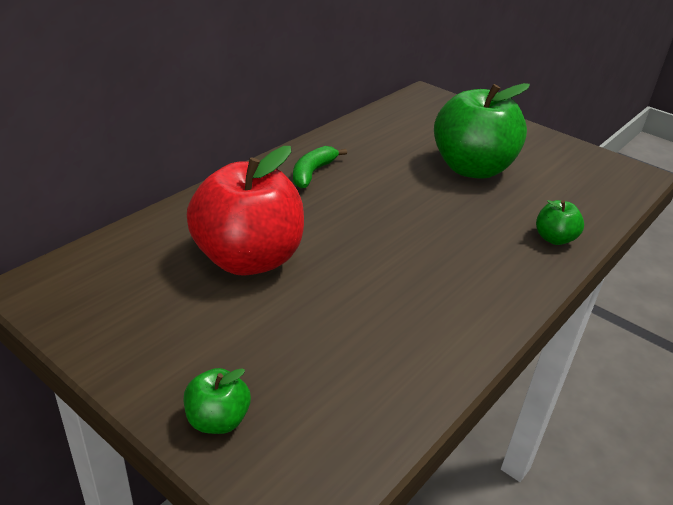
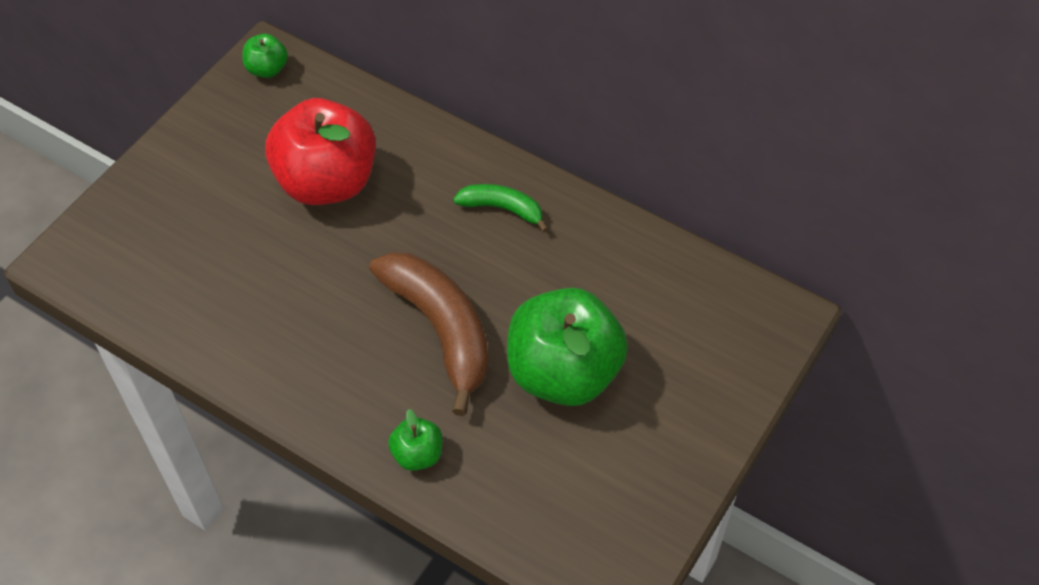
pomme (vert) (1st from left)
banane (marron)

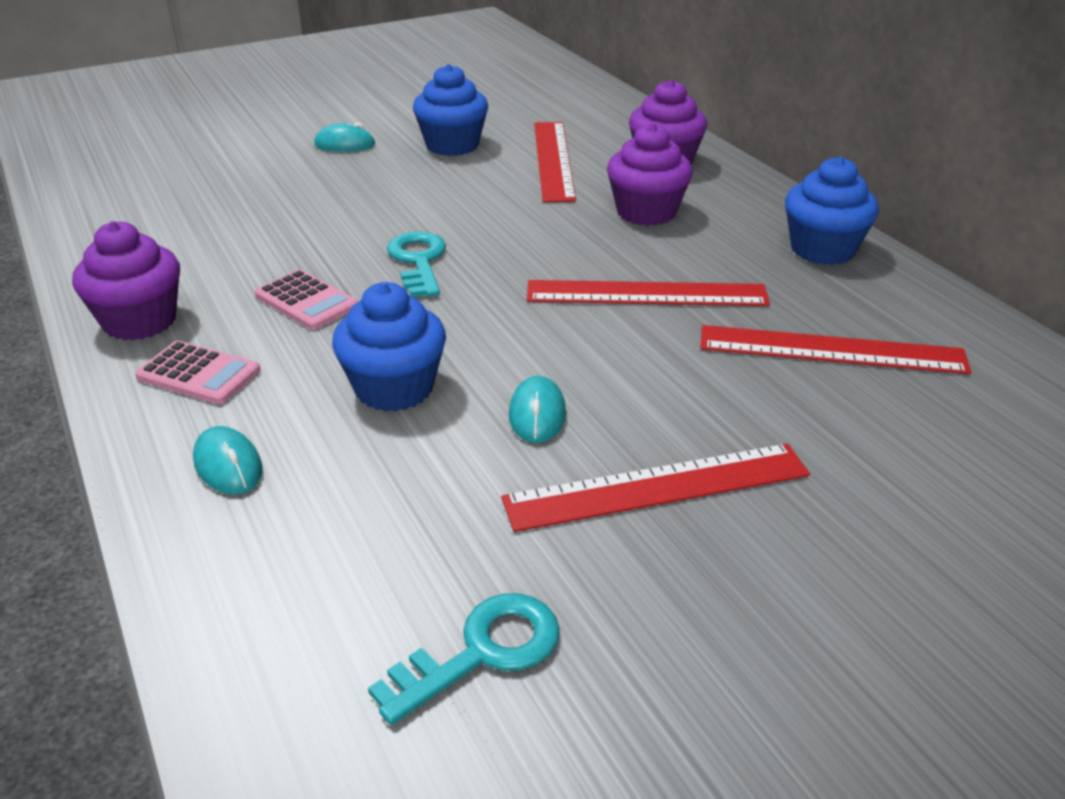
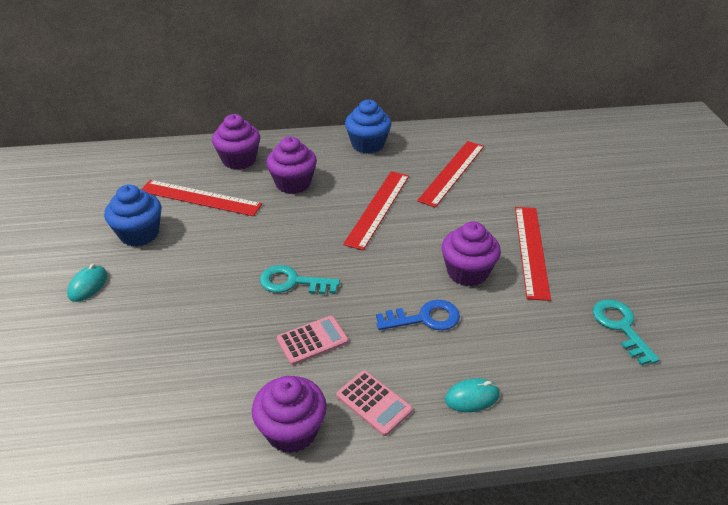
calculatrice (rose) (2nd from left)
clé (bleu)
muffin (violet) (4th from left)

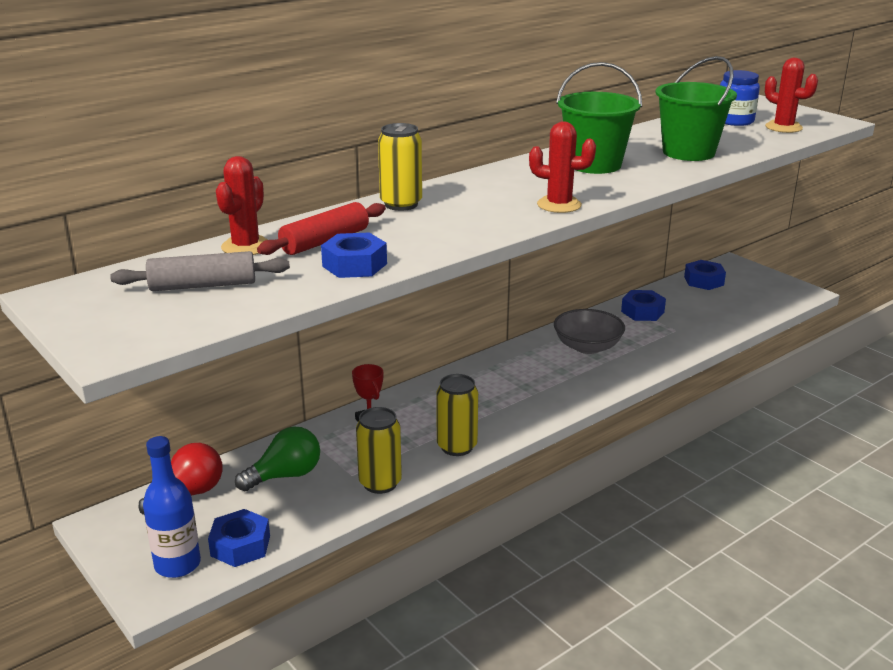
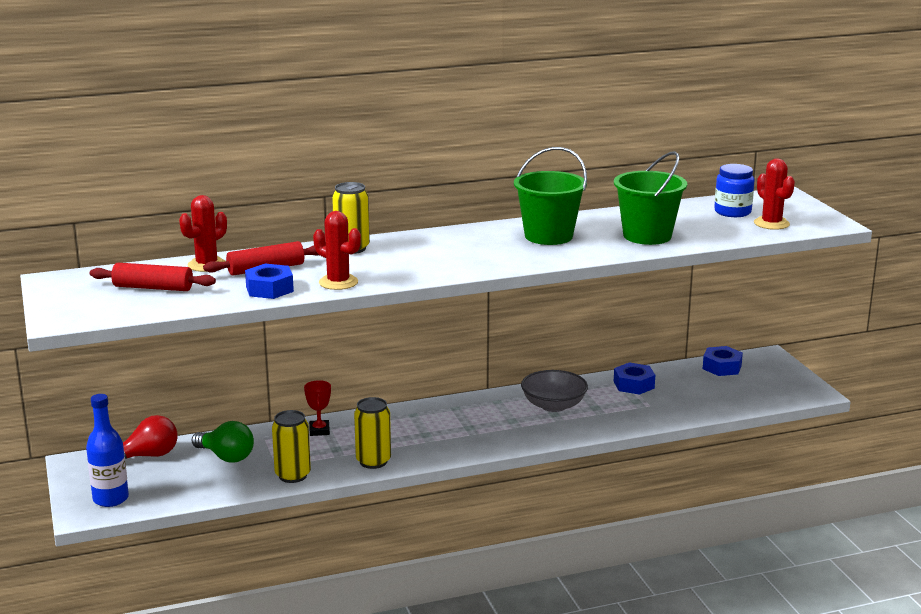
rouleau à pâtisserie (rouge) (1st from left)
écrou (bleu) (1st from left in the first image)
ampoule (vert)
cactus (rouge) (2nd from left)

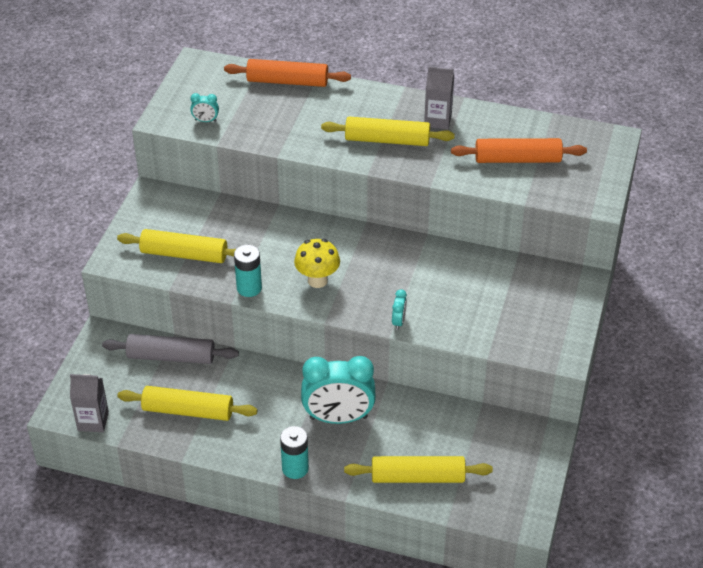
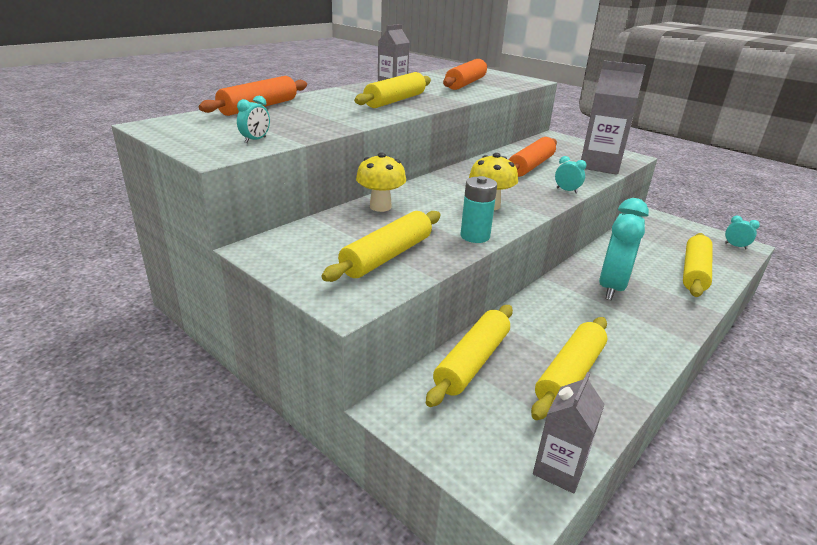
rouleau à pâtisserie (jaune) (3rd from left)
pile (turquoise) (2nd from left in the first image)
champignon (jaune) (1st from left)
rouleau à pâtisserie (orange) (3rd from left)
brique de lait (gris) (3rd from left)
réveil (turquoise) (4th from left)

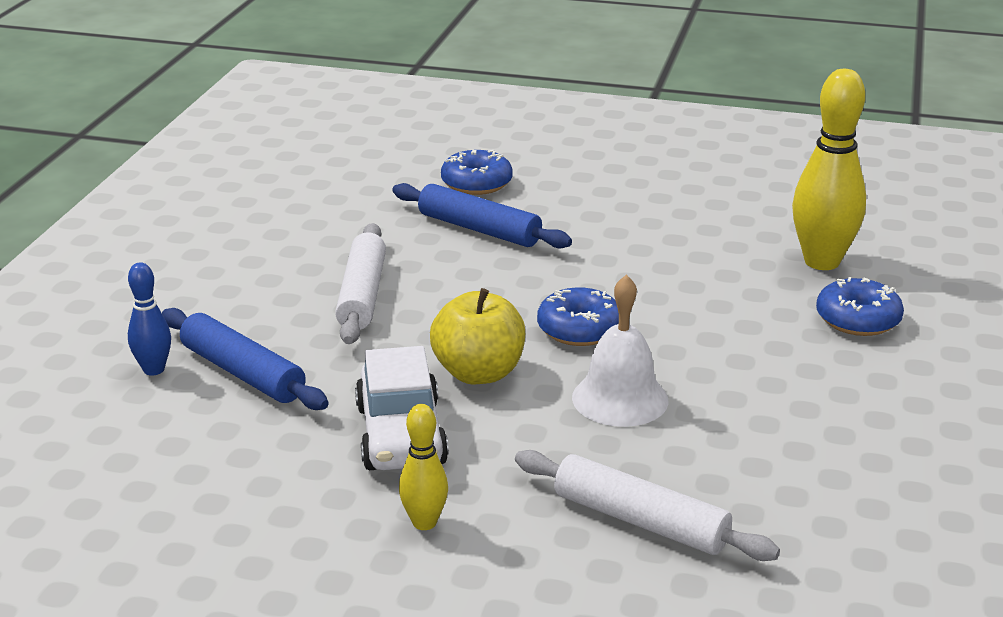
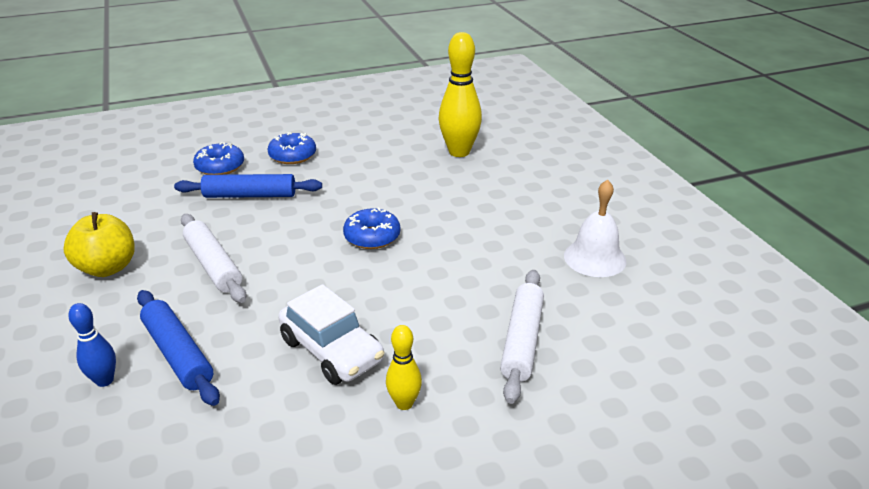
rouleau à pâtisserie (bleu) (1st from left)
pomme (jaune)
rouleau à pâtisserie (blanc) (2nd from left)
cloche (blanc)
beignet (bleu) (2nd from left)

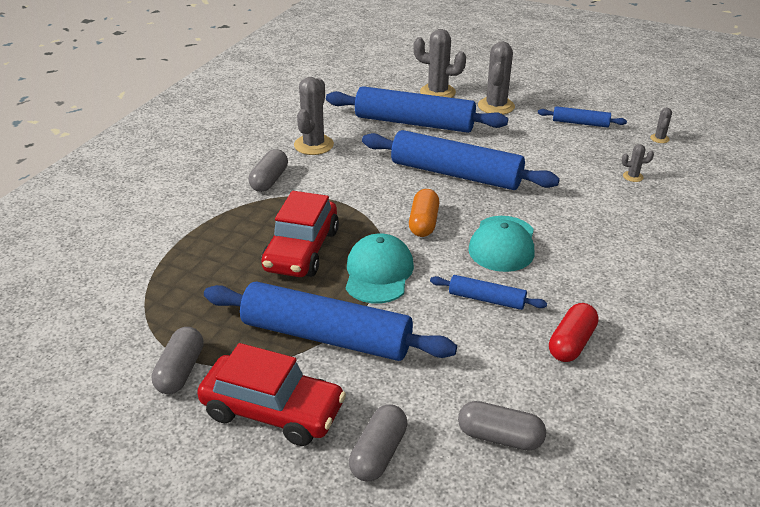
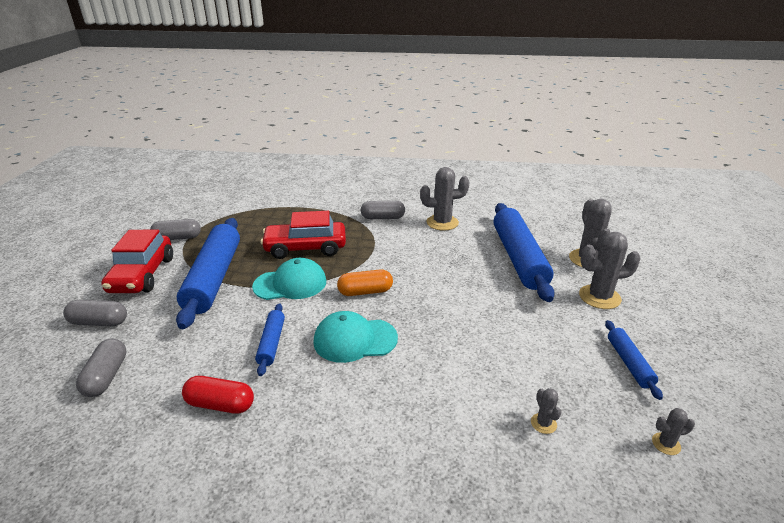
rouleau à pâtisserie (bleu) (3rd from left in the first image)

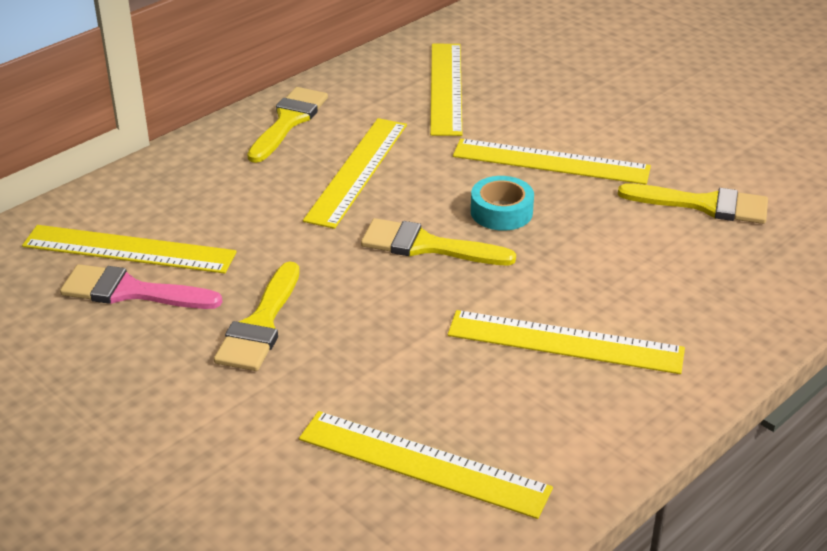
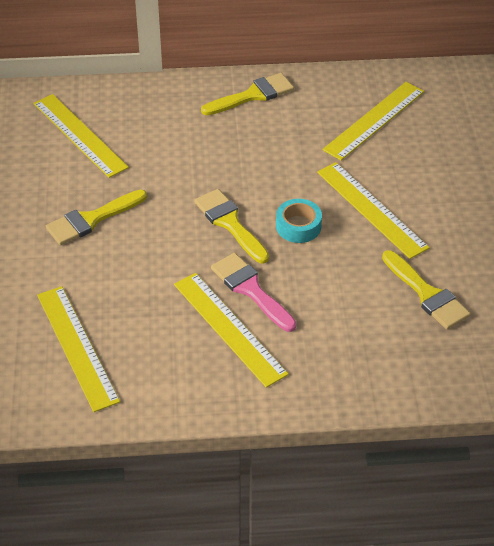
pinceau (rose)
règle (jaune) (2nd from left in the first image)

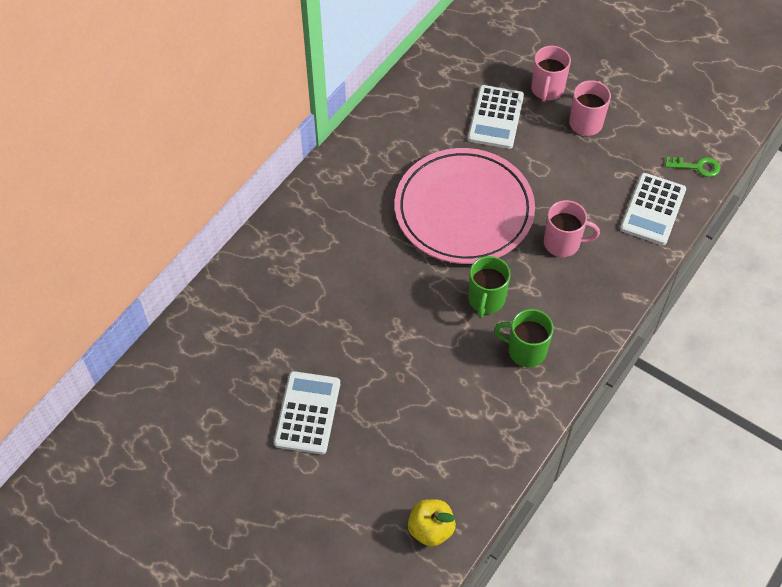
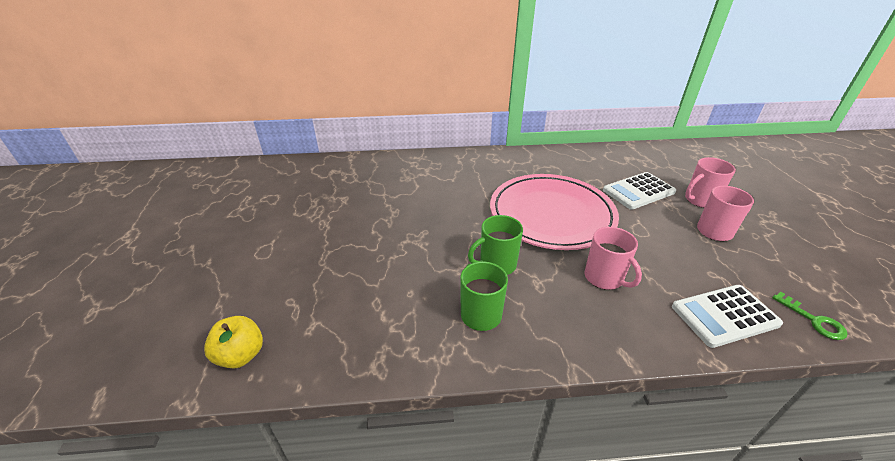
calculatrice (blanc) (1st from left in the first image)

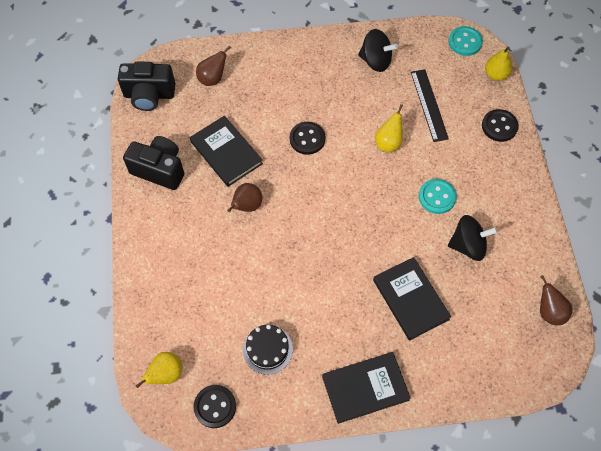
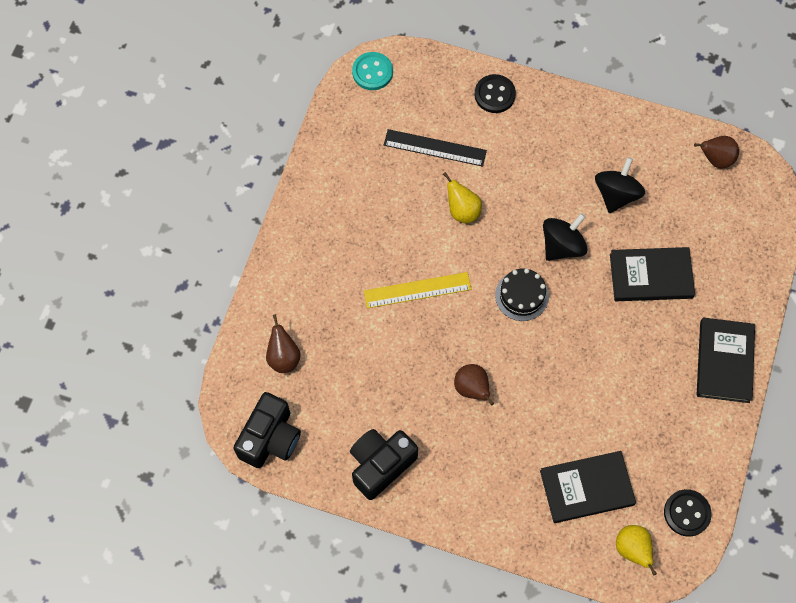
livre (noir) (1st from left)
gâteau (noir)
règle (jaune)
toupie (noir) (1st from left)
bouton (turquoise) (1st from left in the first image)
poire (jaune) (3rd from left in the first image)

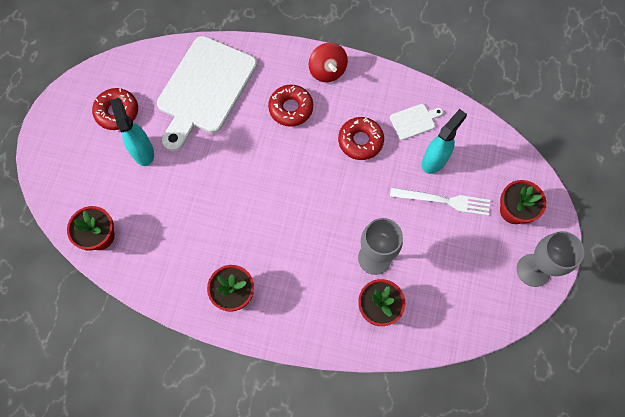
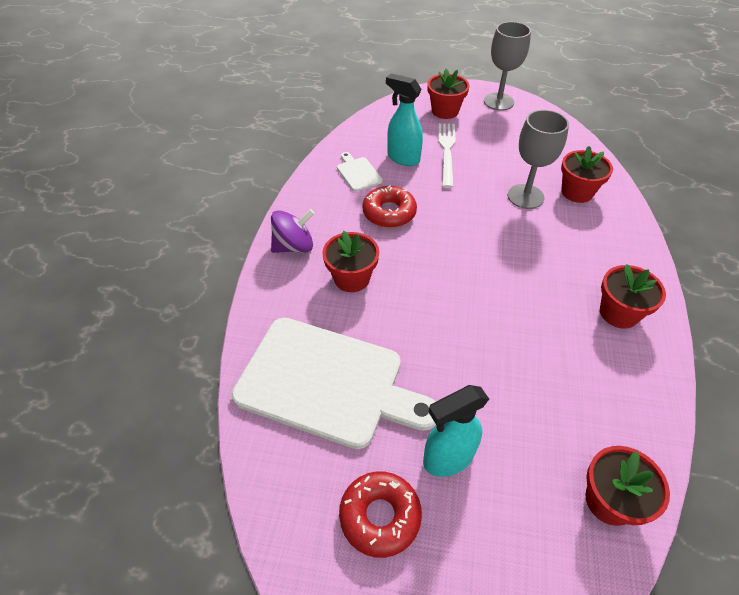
pot de fleurs (rouge) (1st from left)
toupie (violet)

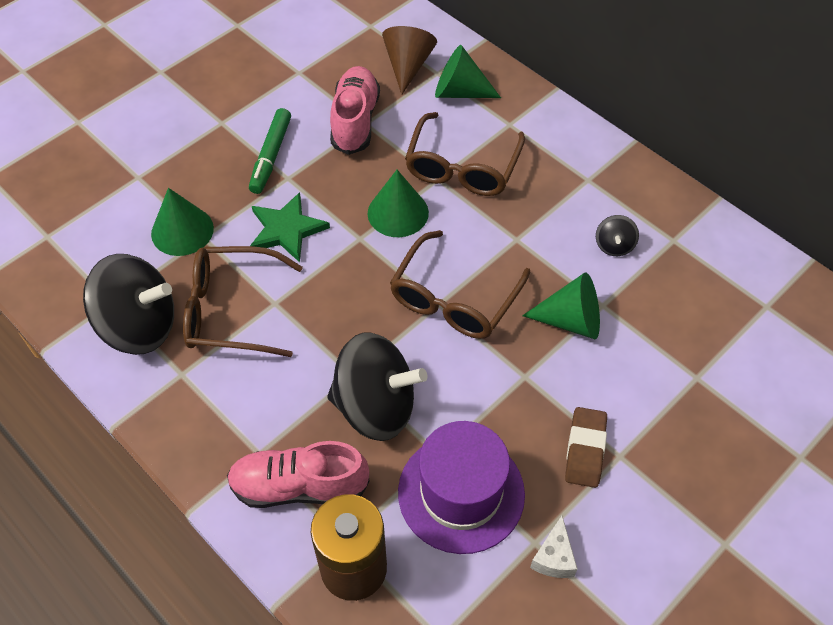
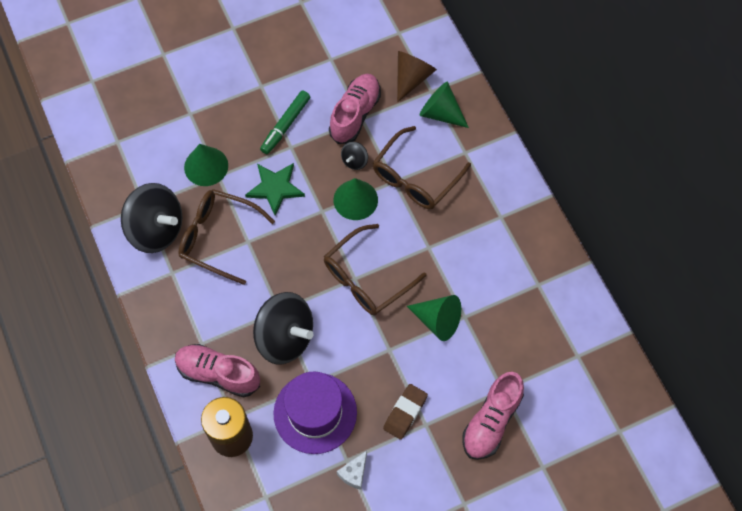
toupie (noir) (3rd from left)
chaussure (rose) (3rd from left)

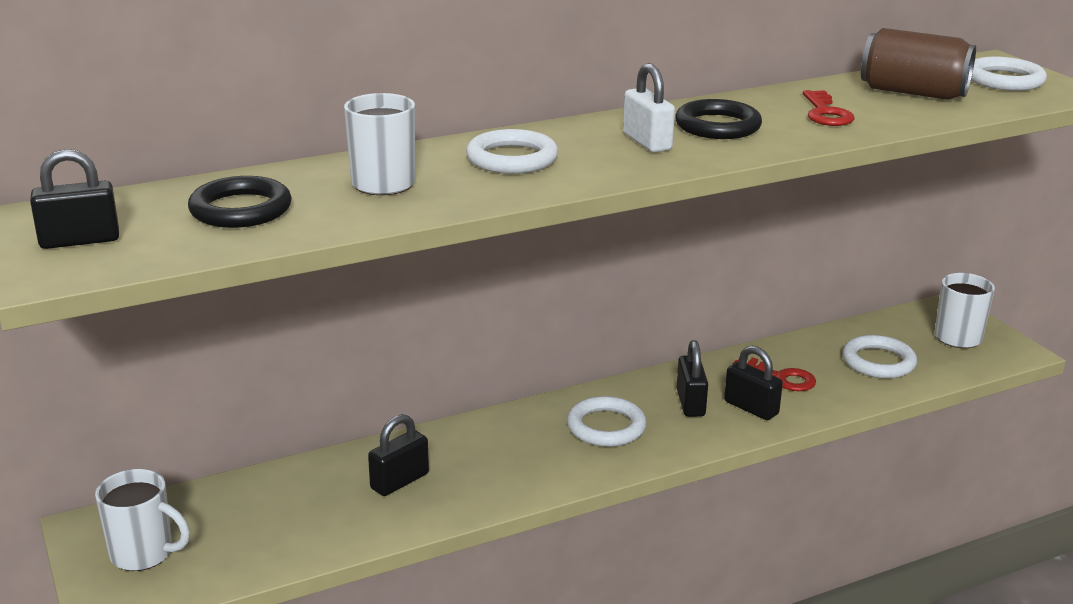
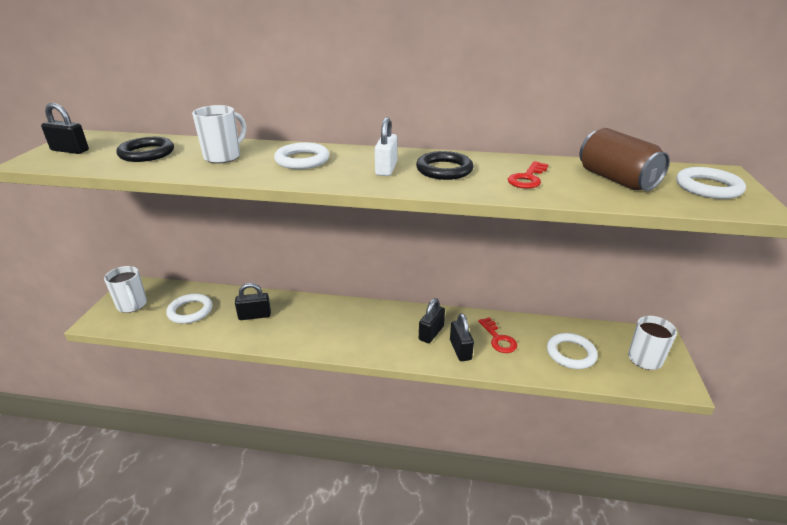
anneau (blanc) (1st from left)

